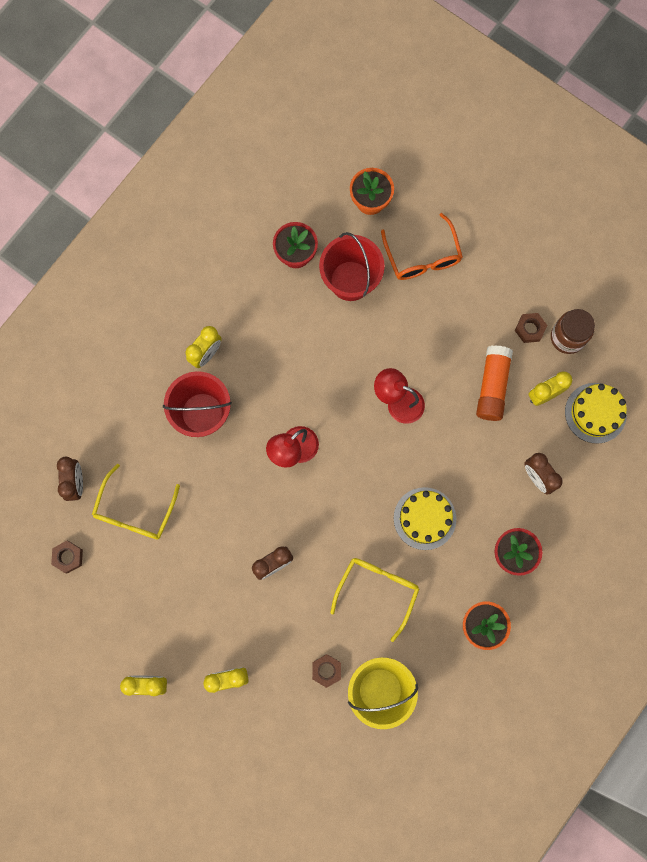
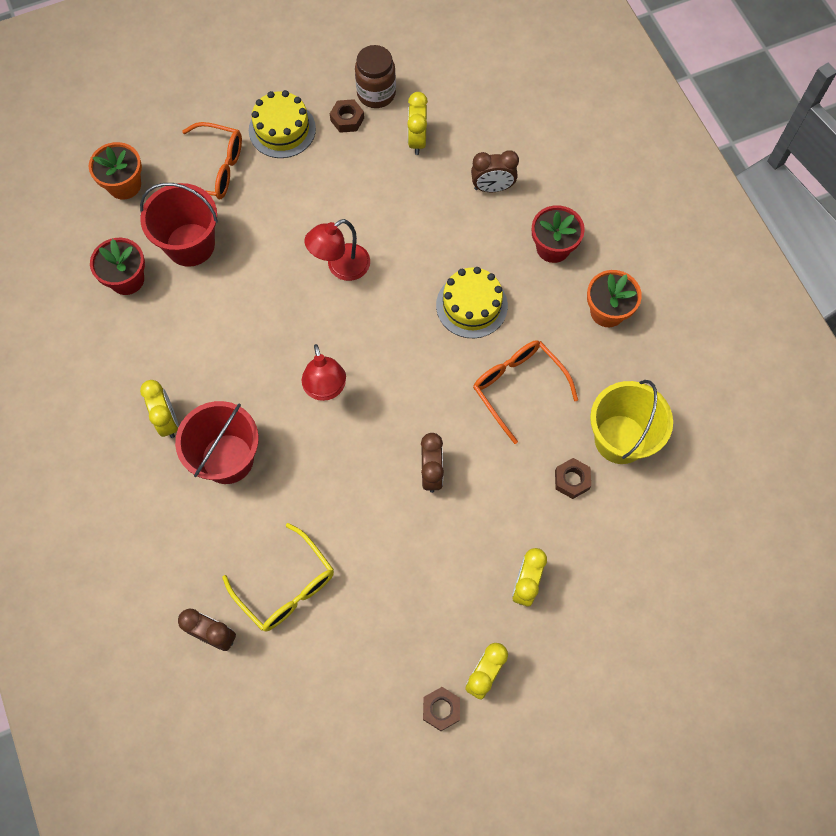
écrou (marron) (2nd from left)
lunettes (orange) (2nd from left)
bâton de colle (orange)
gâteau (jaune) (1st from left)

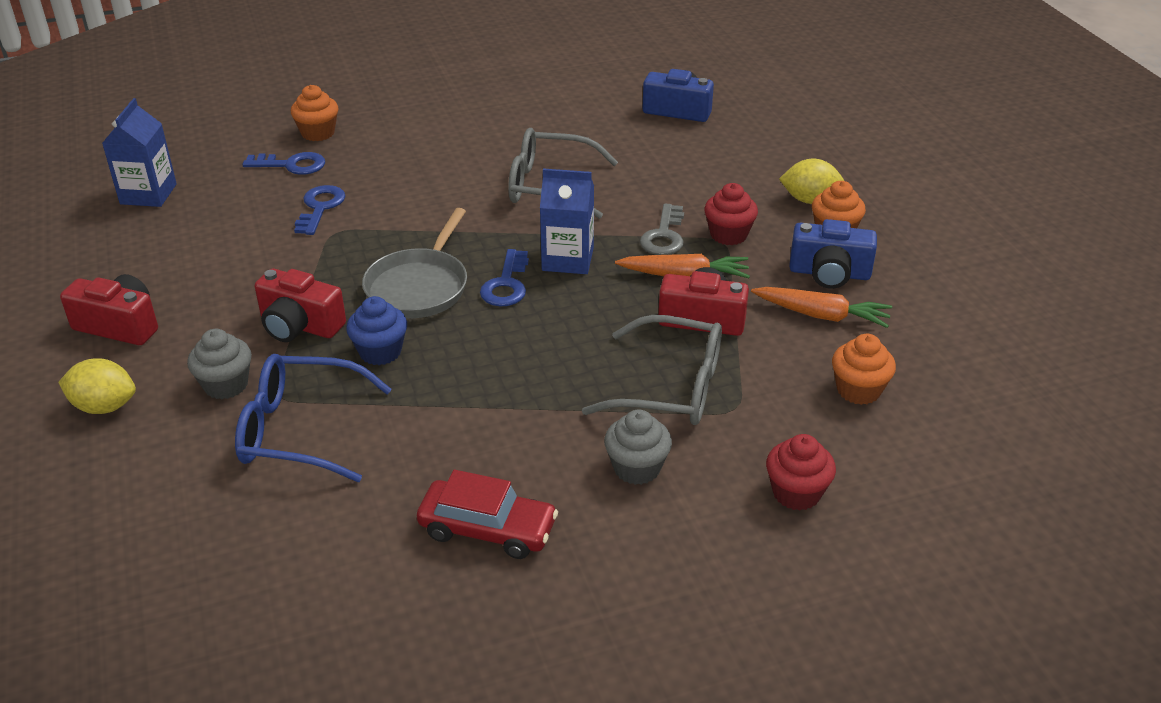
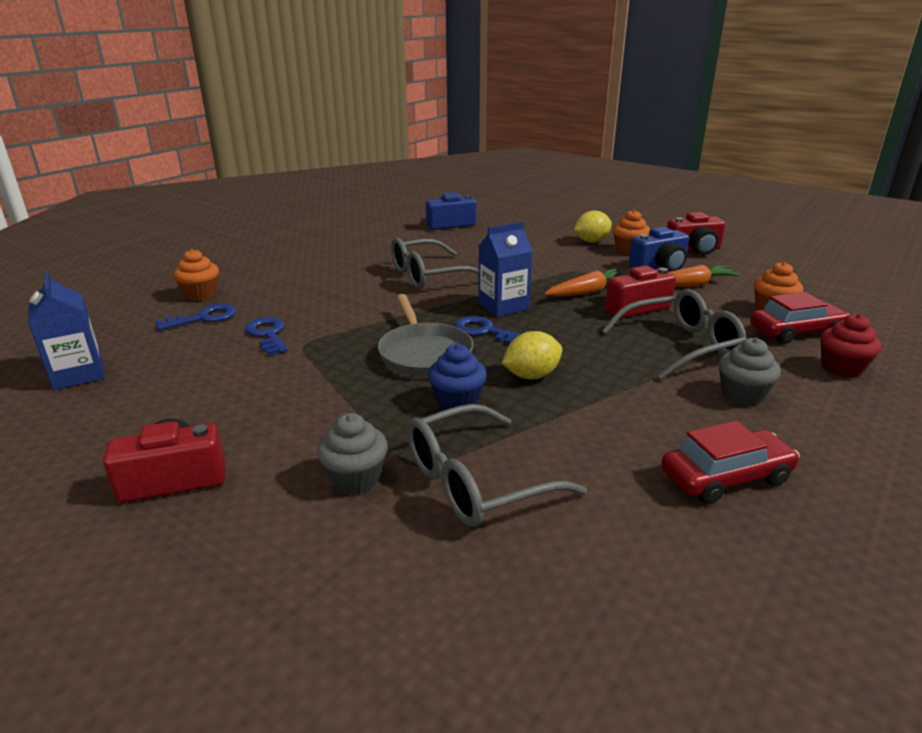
citron (jaune) (1st from left)
lunettes (gris) (2nd from left)
appareil photo (rouge) (3rd from left)
clé (bleu) (3rd from left)
clé (gris)
muffin (rouge) (1st from left in the first image)
voiture (rouge) (2nd from left)

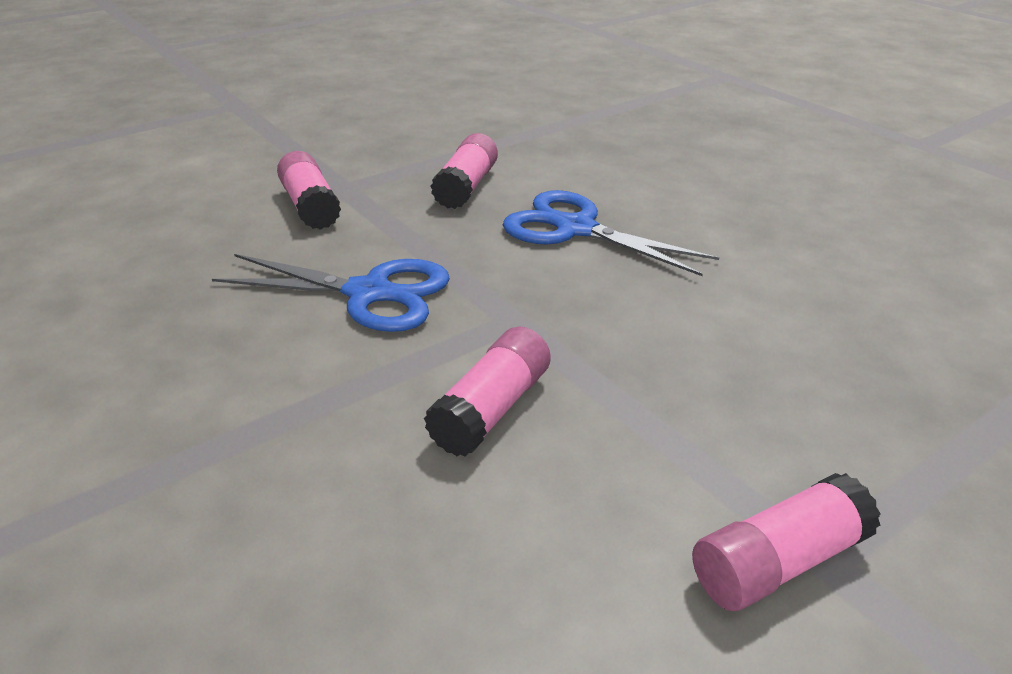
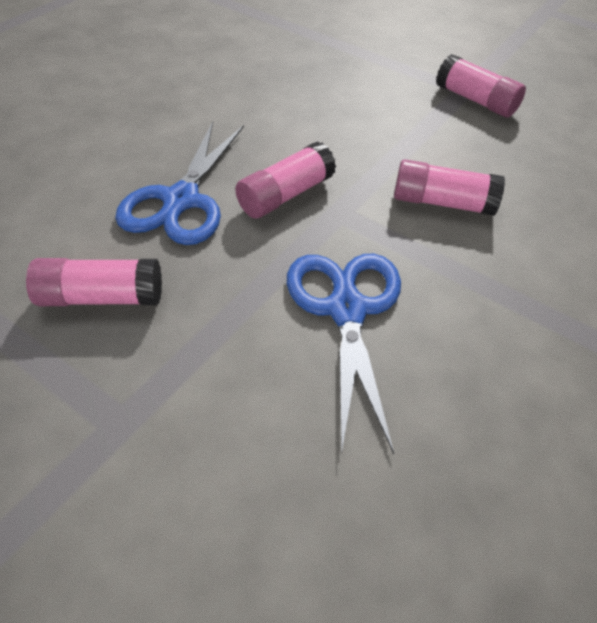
bâton de colle (rose) (2nd from left)

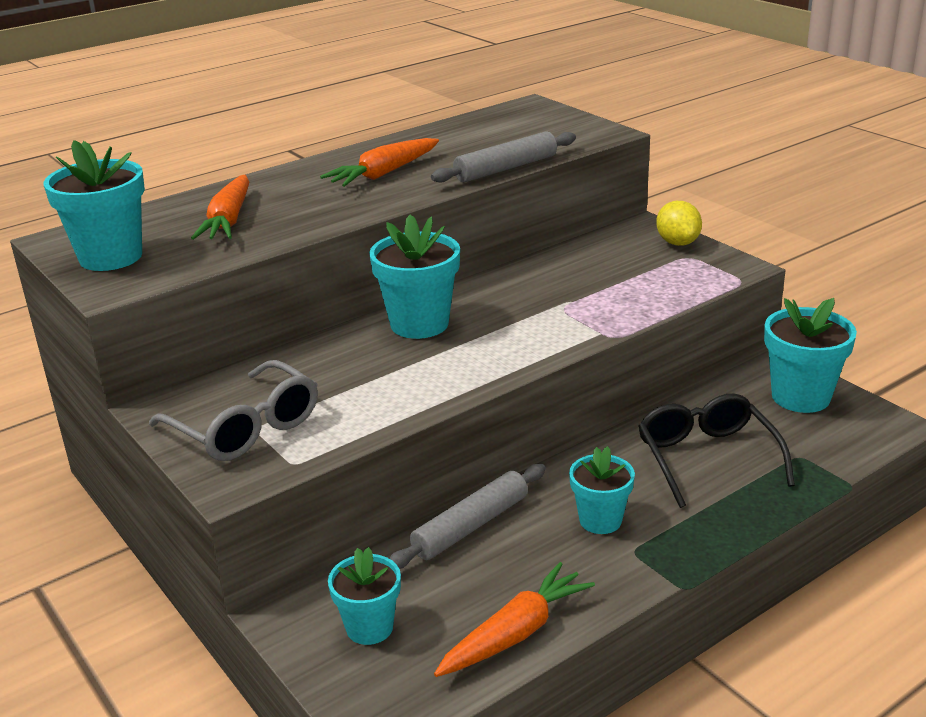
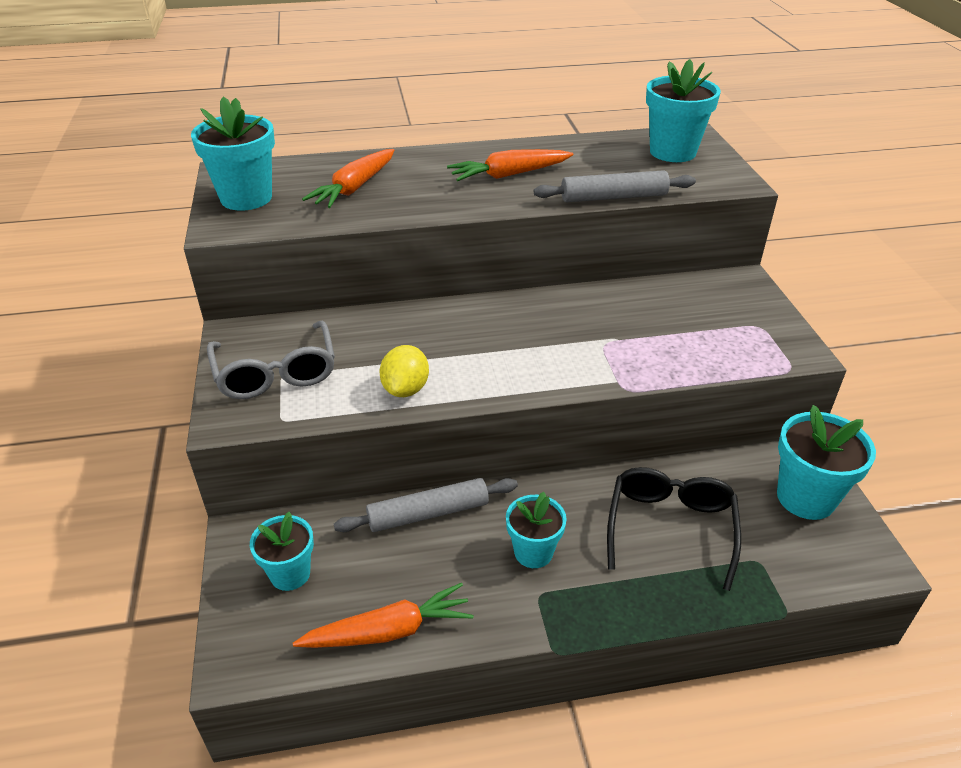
pot de fleurs (turquoise) (4th from left)
citron (jaune)

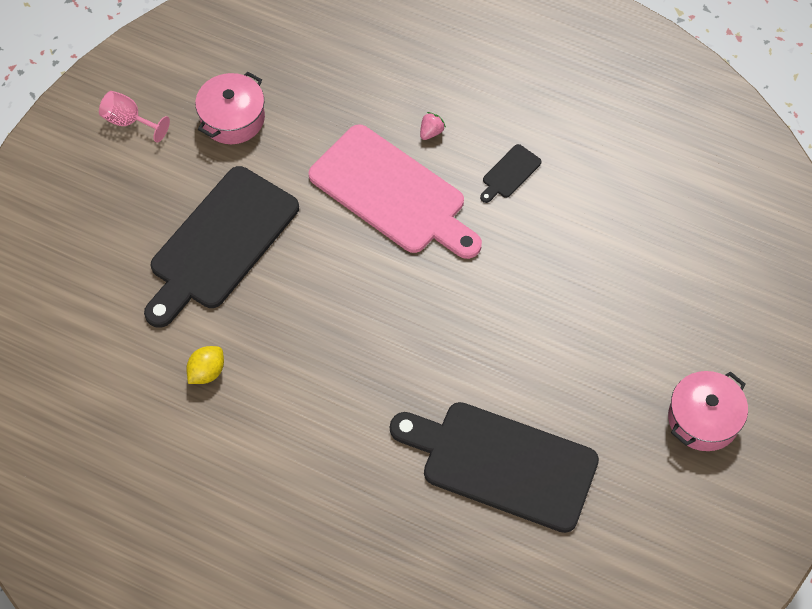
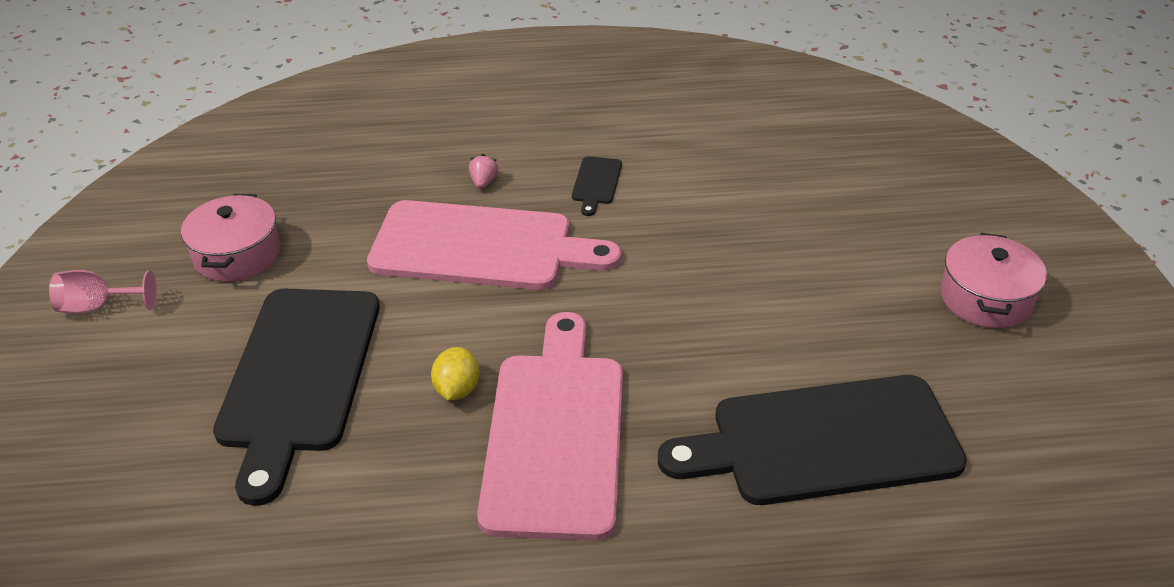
citron (jaune)
planche à découper (rose) (2nd from left)

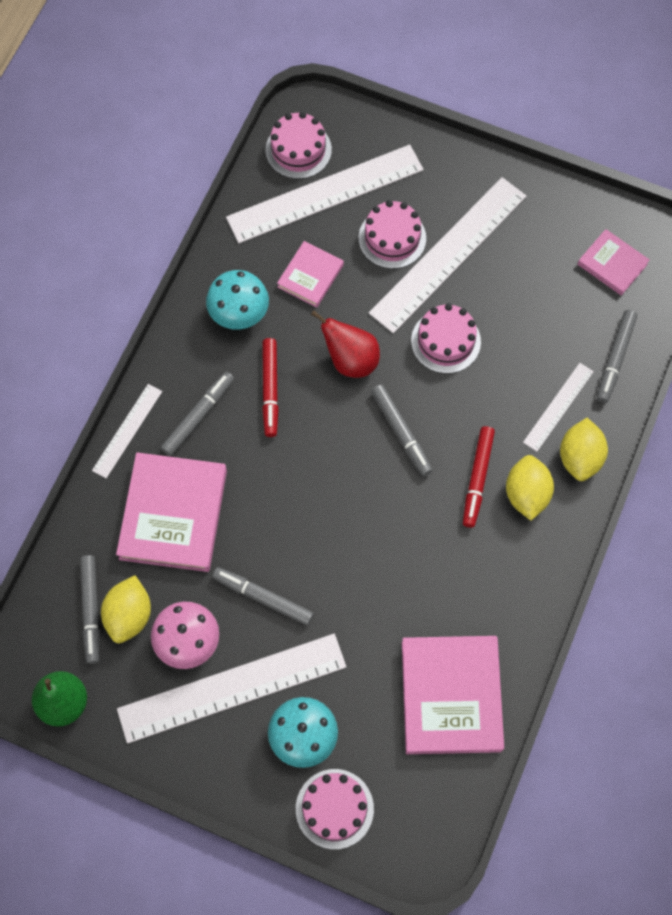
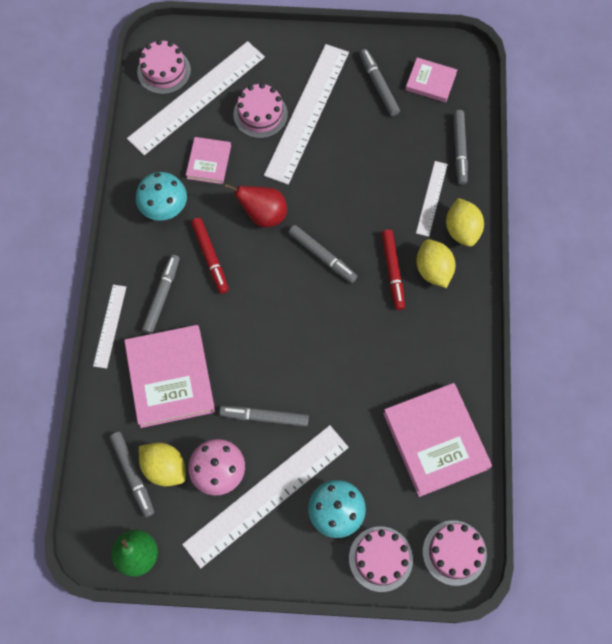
citron (jaune) (1st from left)
gâteau (rose) (4th from left)
feutre (gris) (5th from left)

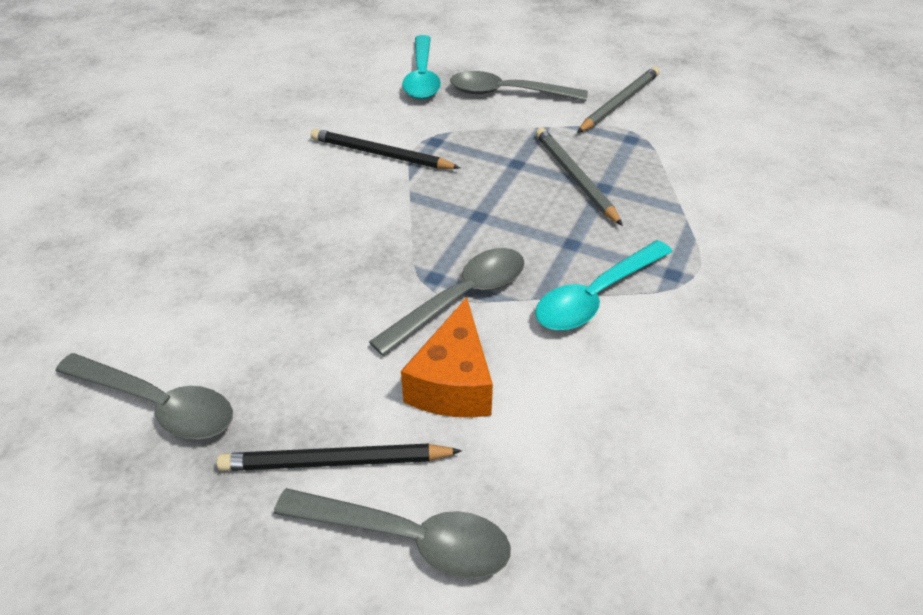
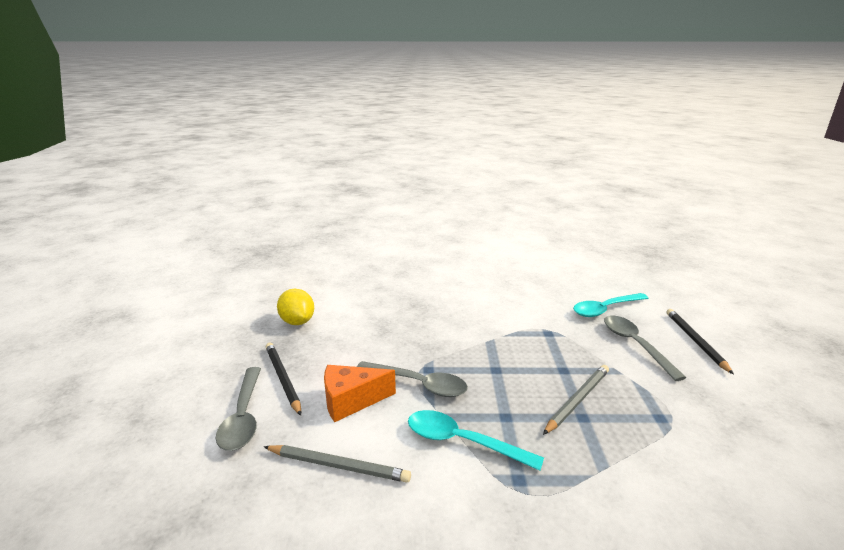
citron (jaune)
crayon (noir) (2nd from left)
crayon (gris) (1st from left)

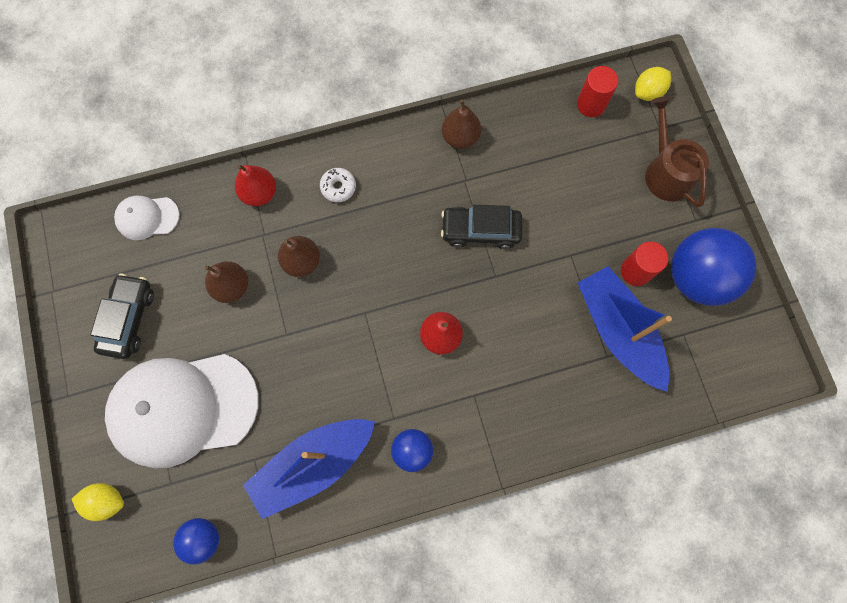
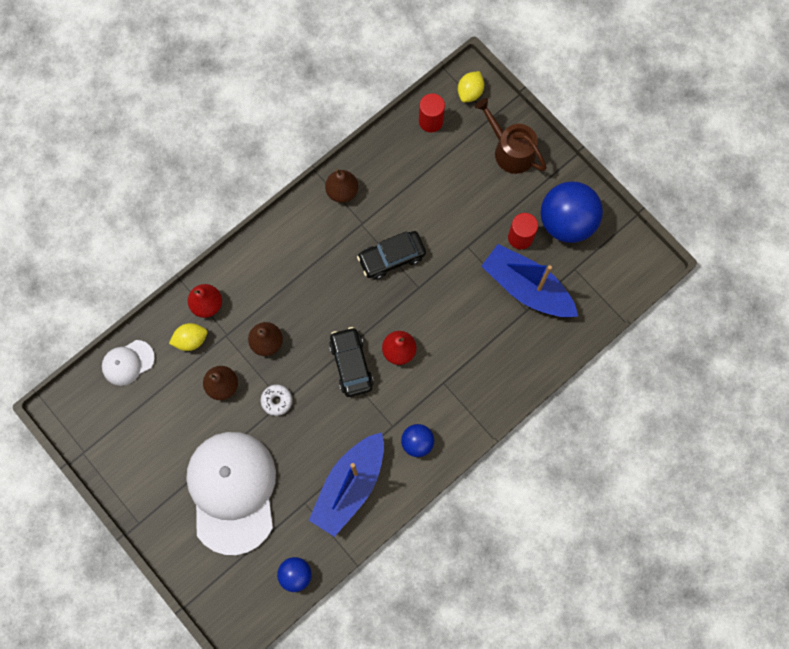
citron (jaune) (1st from left)
voiture (noir) (1st from left)
casquette (blanc) (2nd from left)
beignet (blanc)

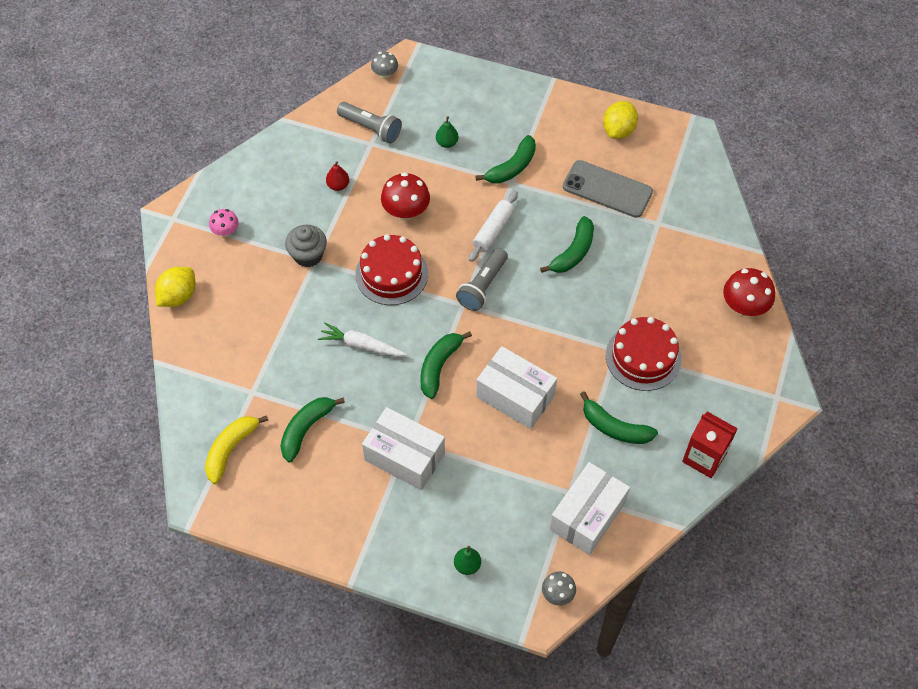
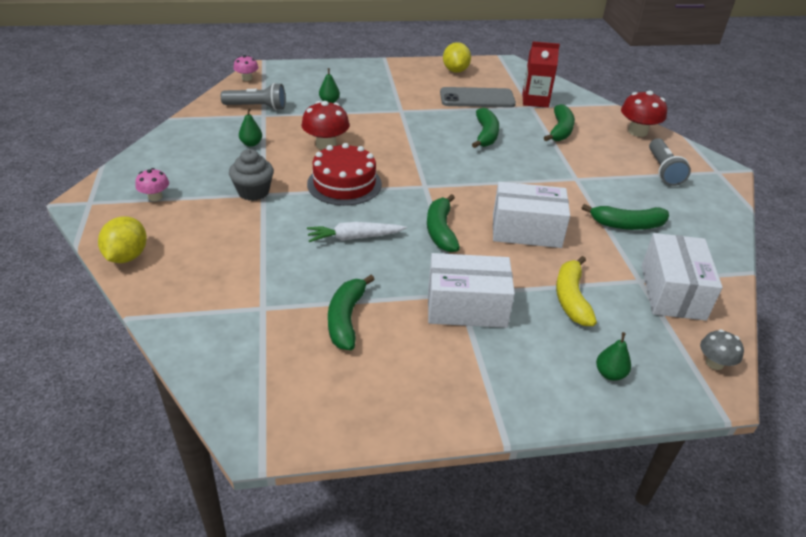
banane (jaune)
poire (vert) (1st from left)
champignon (rose) (2nd from left)
lampe de poche (gris) (2nd from left)
rouleau à pâtisserie (blanc)
banane (vert) (4th from left)
gâteau (rouge) (2nd from left in the first image)
brique de lait (rouge)

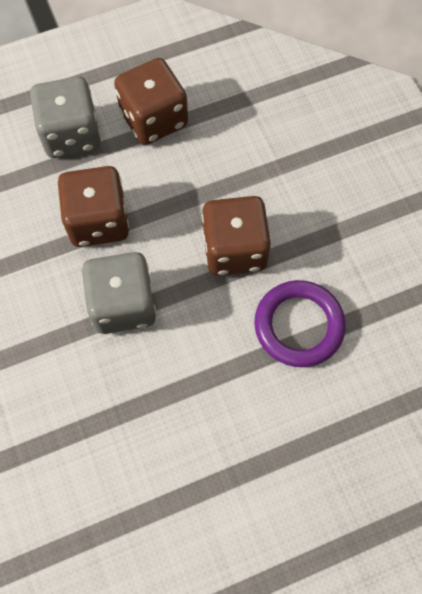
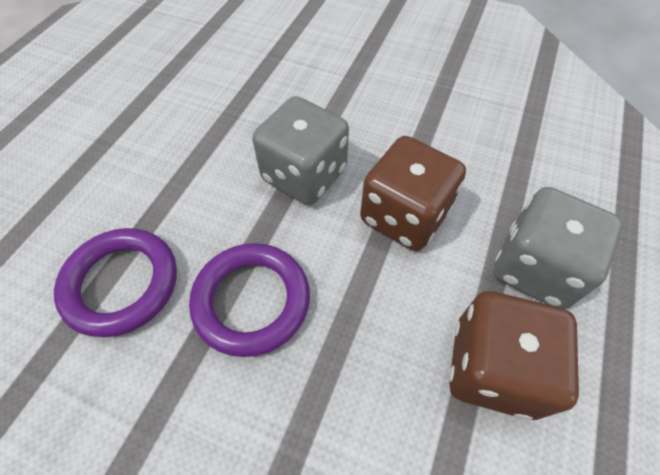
anneau (violet) (2nd from left)

